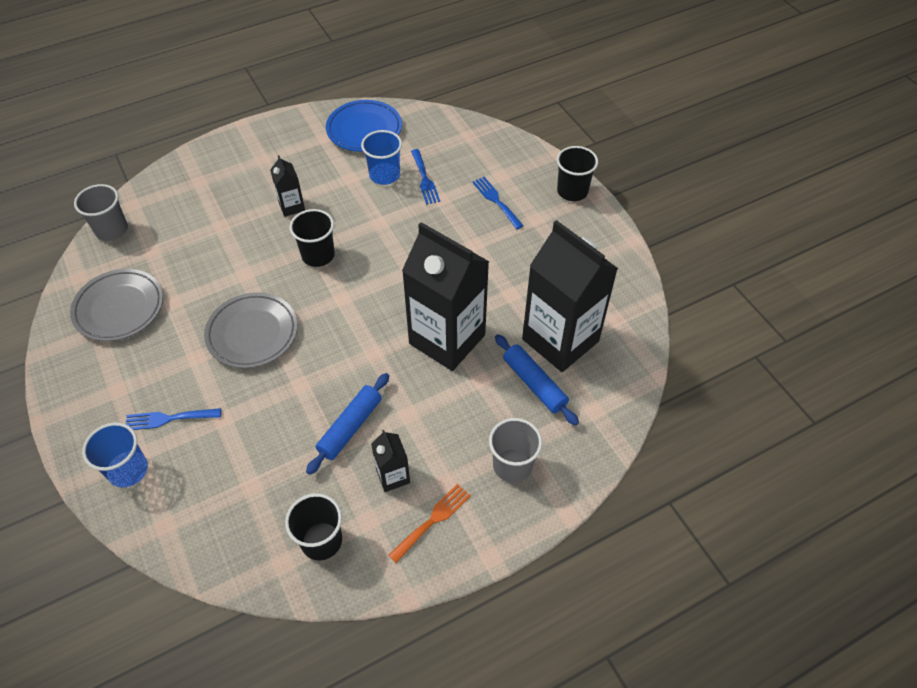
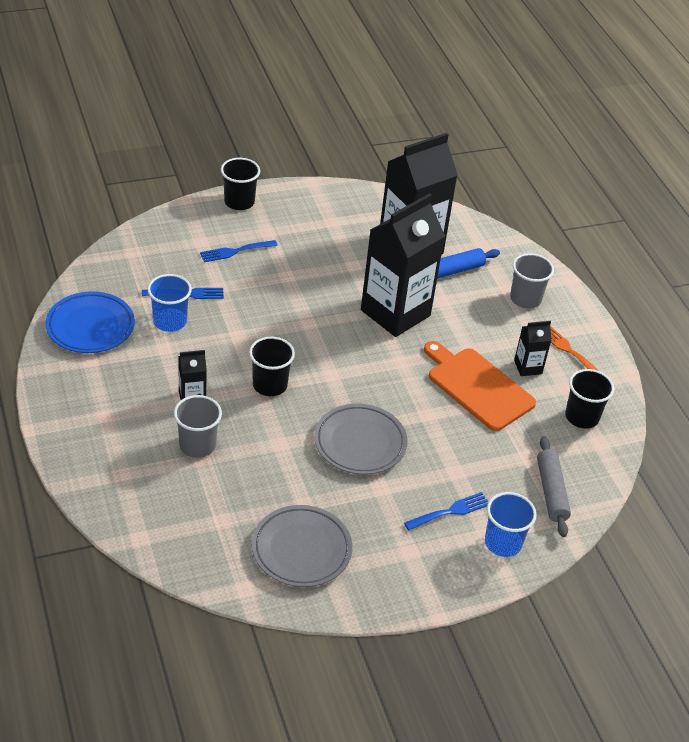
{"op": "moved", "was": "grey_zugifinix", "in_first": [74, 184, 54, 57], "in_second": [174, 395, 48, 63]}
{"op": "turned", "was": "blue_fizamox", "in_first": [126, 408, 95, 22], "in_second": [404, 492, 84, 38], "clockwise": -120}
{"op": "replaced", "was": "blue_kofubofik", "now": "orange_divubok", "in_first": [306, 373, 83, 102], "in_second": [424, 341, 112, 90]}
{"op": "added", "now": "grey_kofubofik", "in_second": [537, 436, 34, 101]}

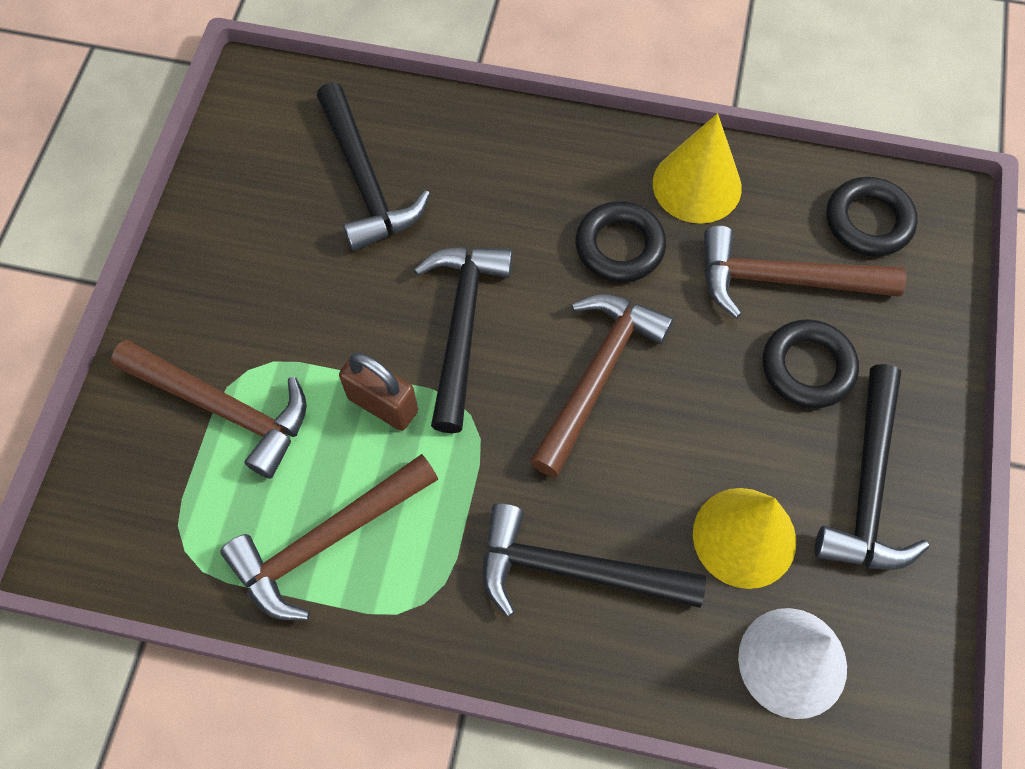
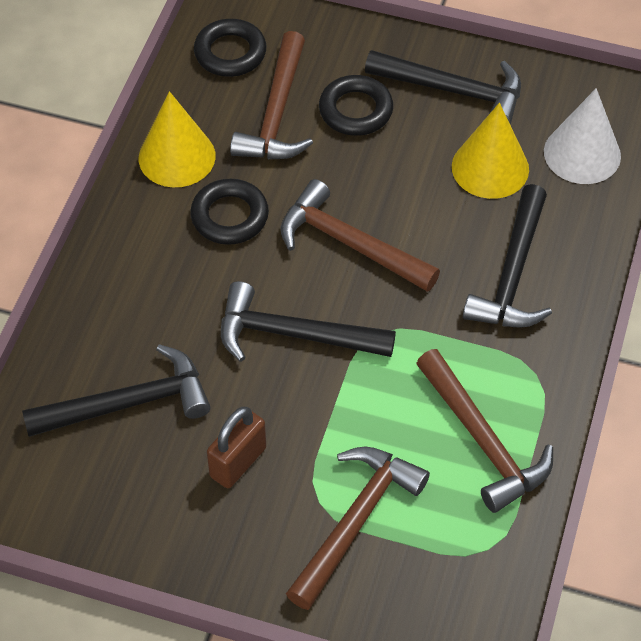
{"op": "moved", "was": "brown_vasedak", "in_first": [339, 353, 79, 78], "in_second": [207, 407, 59, 81]}

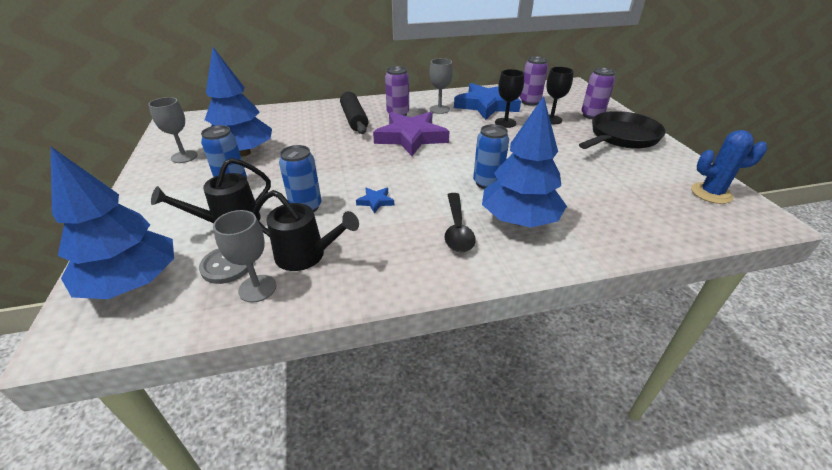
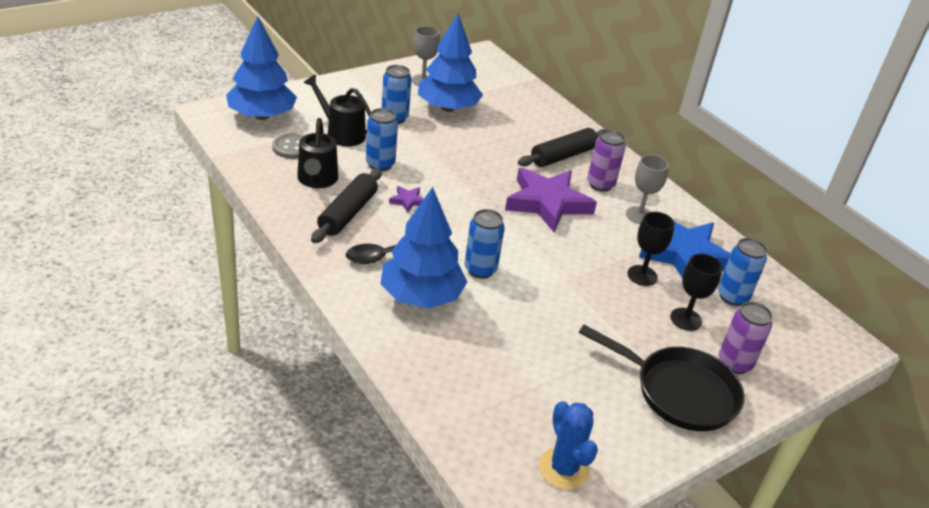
{"op": "added", "now": "black_kofubofik", "in_second": [311, 168, 71, 75]}
{"op": "recoloured", "was": "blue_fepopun", "now": "purple_fepopun", "in_first": [356, 187, 38, 26], "in_second": [389, 186, 35, 27]}
{"op": "recoloured", "was": "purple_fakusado", "now": "blue_fakusado", "in_first": [520, 56, 28, 50], "in_second": [718, 238, 49, 68]}
{"op": "removed", "was": "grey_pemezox", "in_first": [213, 210, 64, 93]}

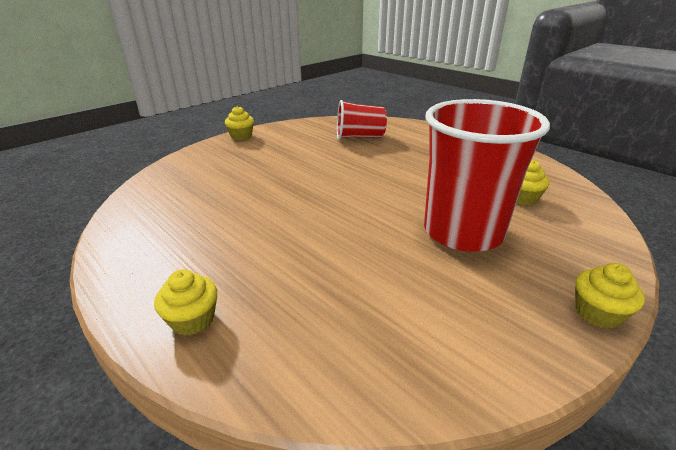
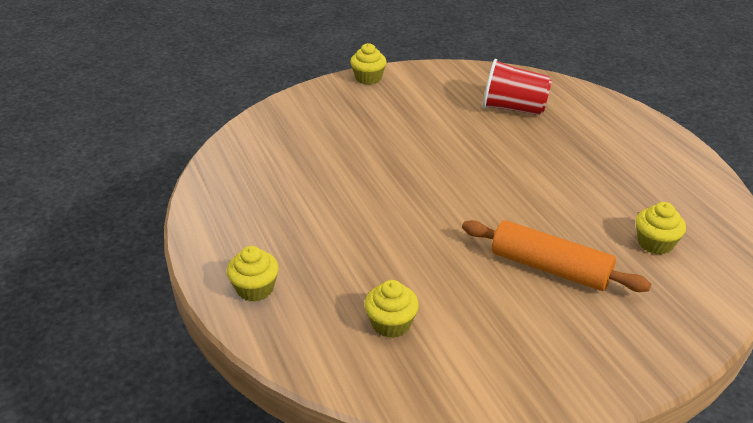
{"op": "moved", "was": "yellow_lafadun", "in_first": [575, 263, 70, 65], "in_second": [365, 280, 54, 58]}
{"op": "replaced", "was": "red_zugifinix", "now": "orange_kofubofik", "in_first": [424, 99, 126, 153], "in_second": [462, 220, 189, 72]}

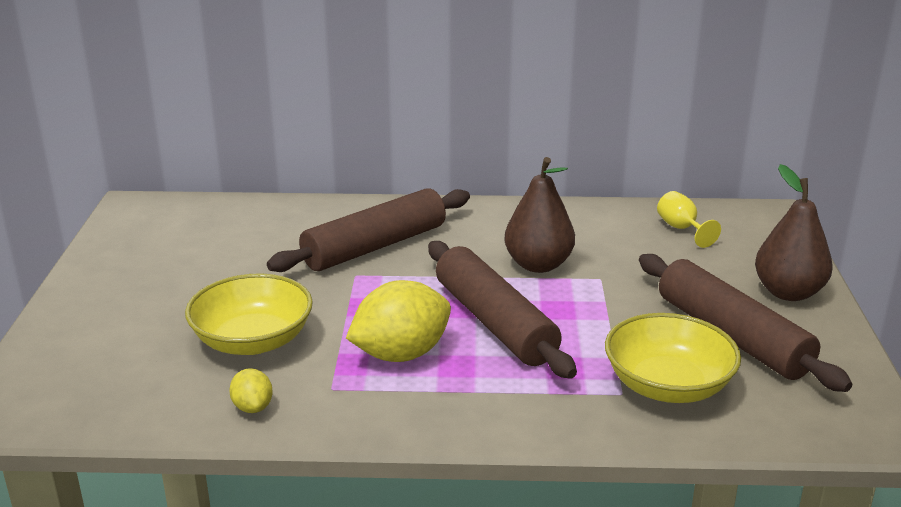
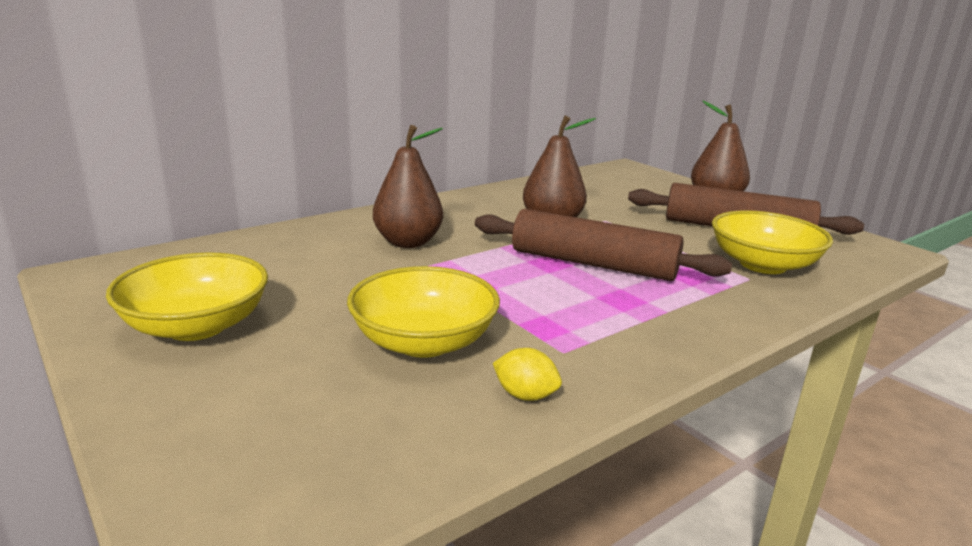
{"op": "added", "now": "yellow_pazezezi", "in_second": [106, 252, 162, 89]}
{"op": "replaced", "was": "brown_kofubofik", "now": "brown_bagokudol", "in_first": [267, 188, 203, 84], "in_second": [373, 125, 70, 123]}
{"op": "removed", "was": "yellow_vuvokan", "in_first": [346, 280, 105, 82]}
{"op": "removed", "was": "yellow_pemezox", "in_first": [657, 191, 64, 57]}

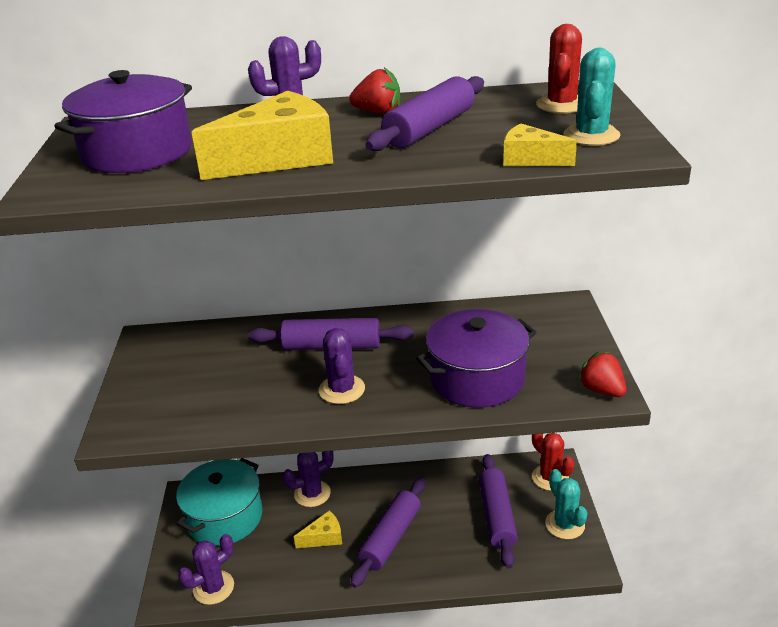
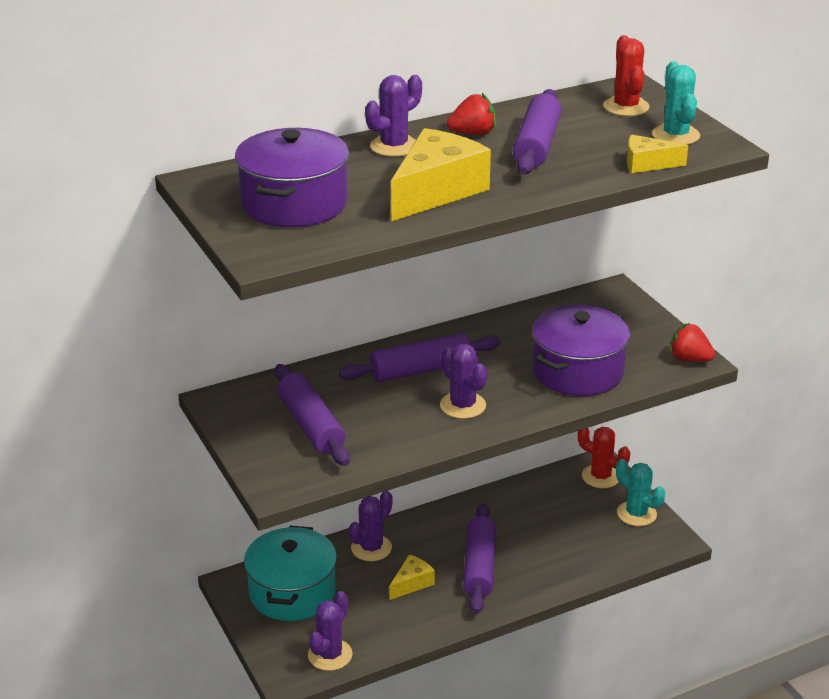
{"op": "moved", "was": "purple_kofubofik", "in_first": [479, 454, 39, 115], "in_second": [275, 364, 75, 102]}

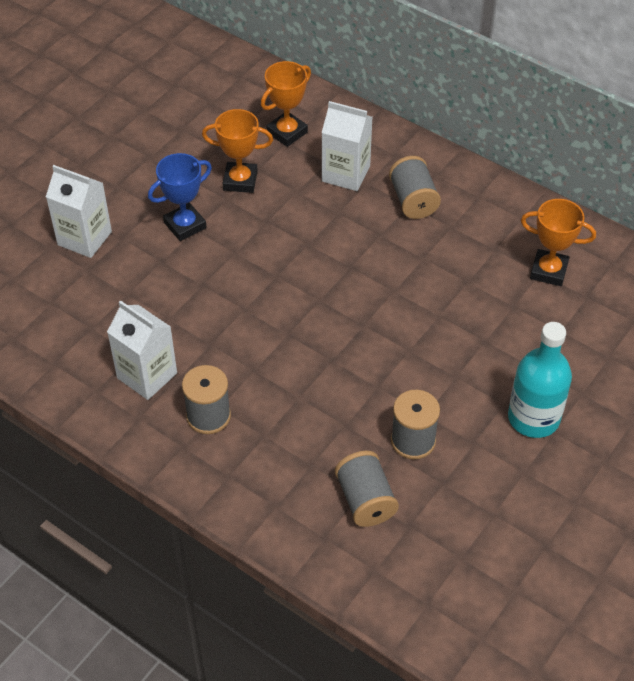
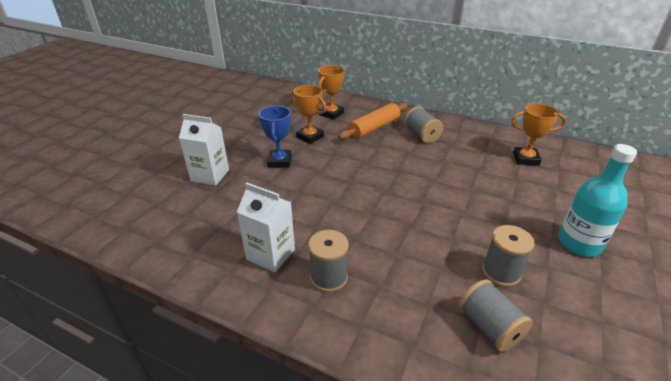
{"op": "turned", "was": "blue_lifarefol", "in_first": [148, 153, 64, 88], "in_second": [259, 106, 32, 62], "clockwise": -45}
{"op": "turned", "was": "orange_lifarefol", "in_first": [202, 109, 71, 84], "in_second": [291, 85, 35, 59], "clockwise": 45}
{"op": "replaced", "was": "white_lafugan", "now": "orange_kofubofik", "in_first": [322, 101, 50, 90], "in_second": [338, 103, 70, 37]}

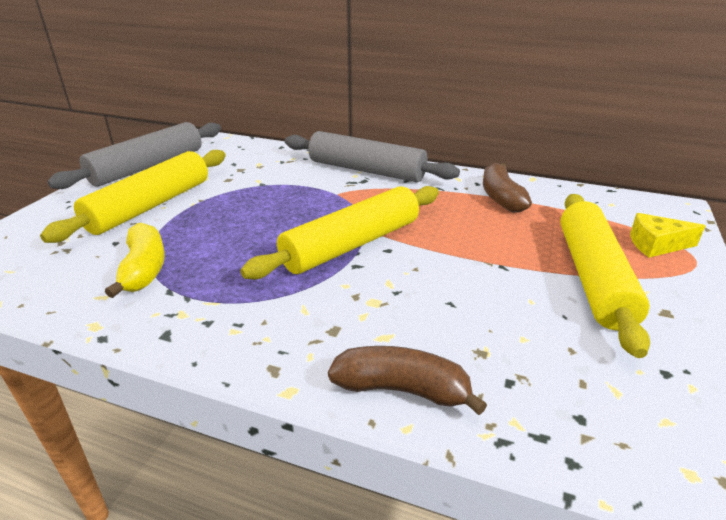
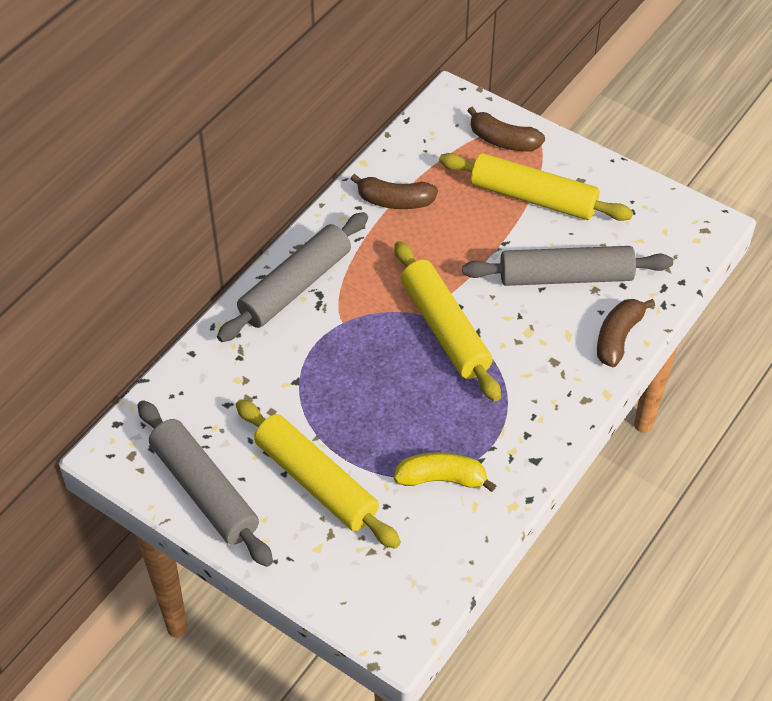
{"op": "added", "now": "grey_kofubofik", "in_second": [462, 246, 211, 40]}
{"op": "replaced", "was": "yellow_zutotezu", "now": "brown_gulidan", "in_first": [630, 213, 75, 45], "in_second": [467, 107, 78, 44]}

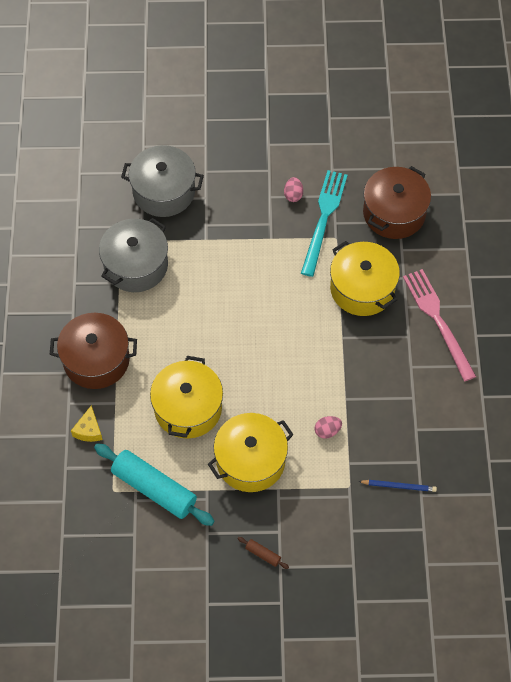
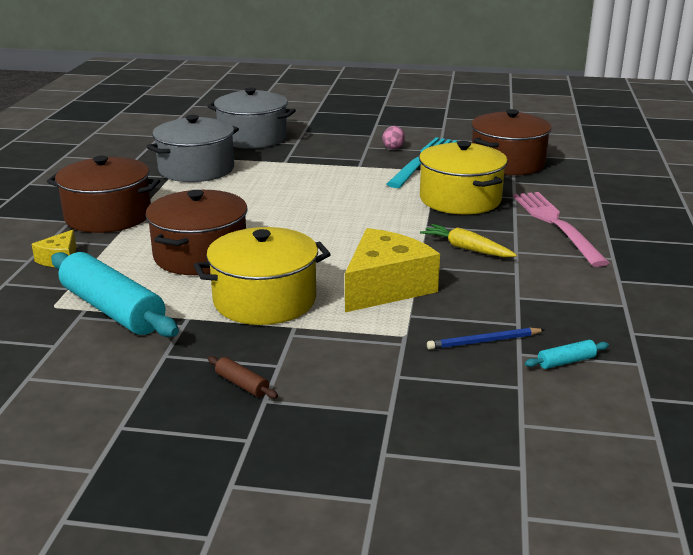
{"op": "recoloured", "was": "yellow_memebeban", "now": "brown_memebeban", "in_first": [150, 356, 73, 83], "in_second": [145, 190, 103, 85]}
{"op": "replaced", "was": "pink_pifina", "now": "yellow_zutotezu", "in_first": [314, 416, 28, 23], "in_second": [345, 228, 95, 84]}
{"op": "added", "now": "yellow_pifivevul", "in_second": [420, 224, 97, 33]}
{"op": "turned", "was": "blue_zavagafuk", "in_first": [358, 480, 79, 12], "in_second": [427, 328, 118, 22], "clockwise": 150}
{"op": "added", "now": "turquoise_kofubofik", "in_second": [525, 340, 84, 29]}

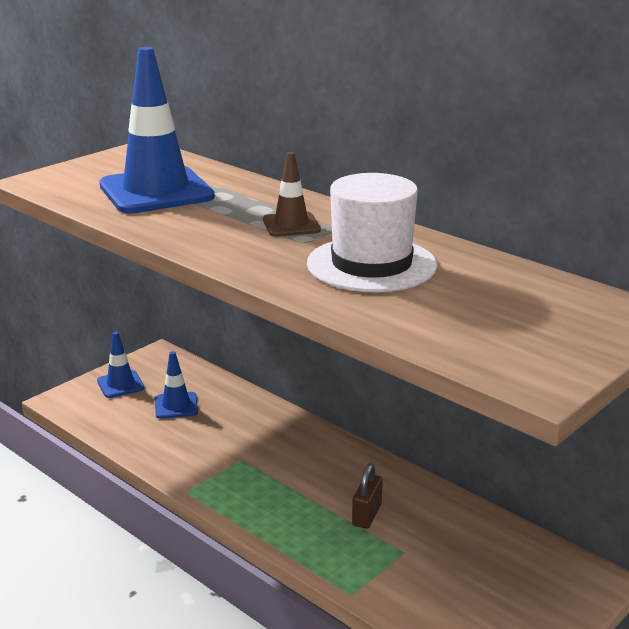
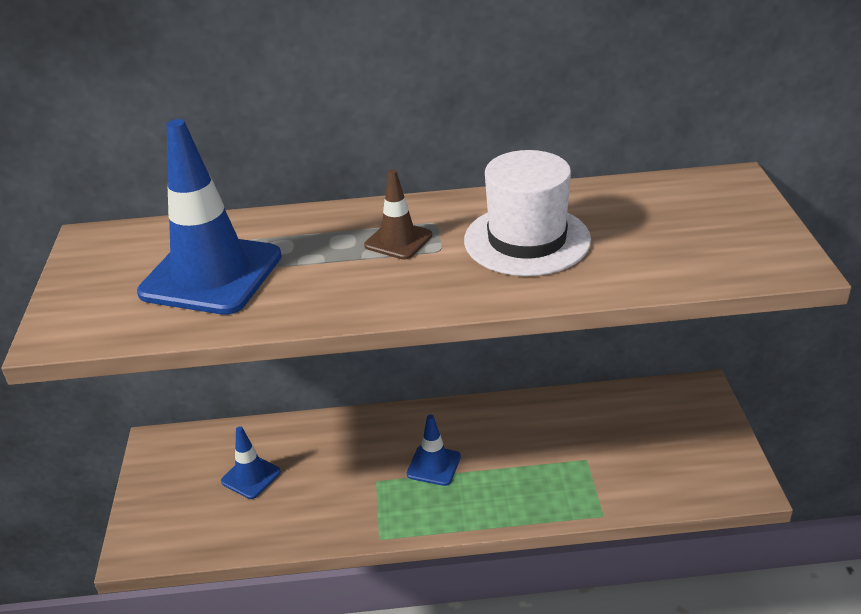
{"op": "moved", "was": "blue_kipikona", "in_first": [97, 331, 48, 67], "in_second": [407, 415, 54, 71]}
{"op": "removed", "was": "brown_vasedak", "in_first": [352, 463, 31, 66]}

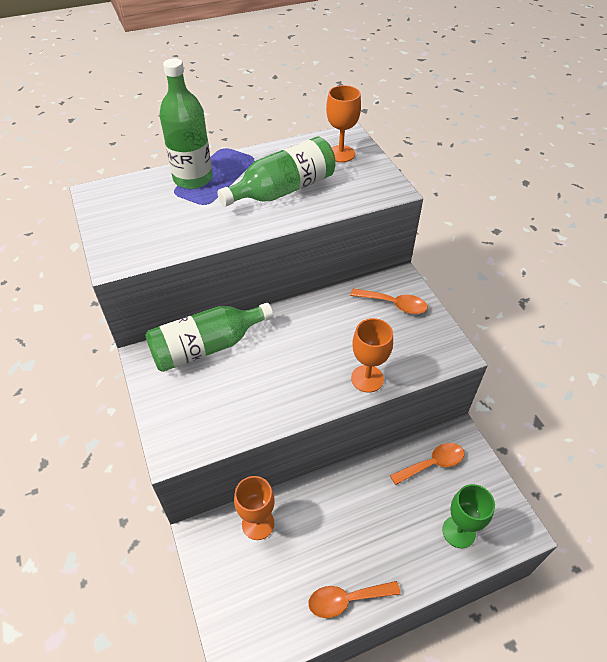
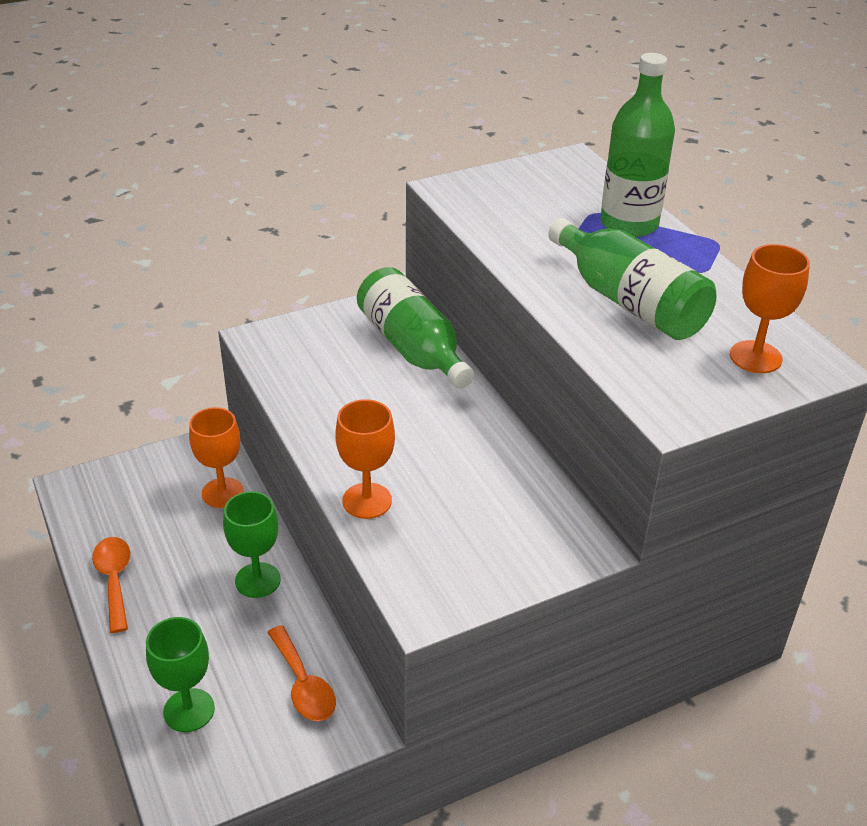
{"op": "added", "now": "green_pemezox", "in_second": [223, 491, 58, 107]}
{"op": "removed", "was": "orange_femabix", "in_first": [350, 288, 78, 26]}

